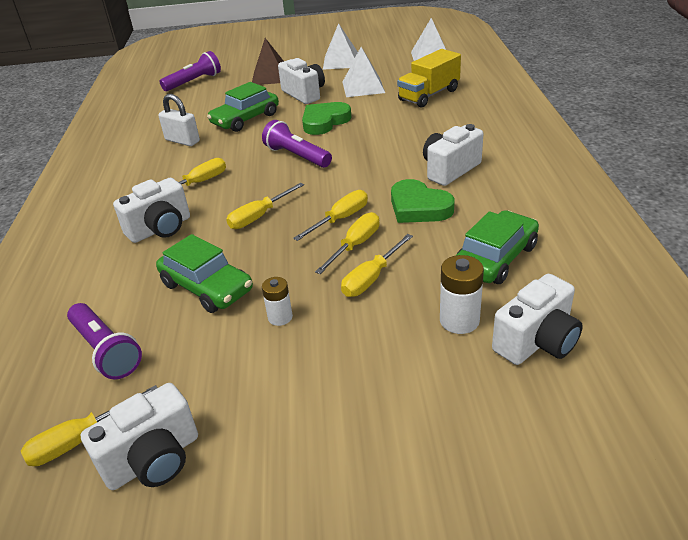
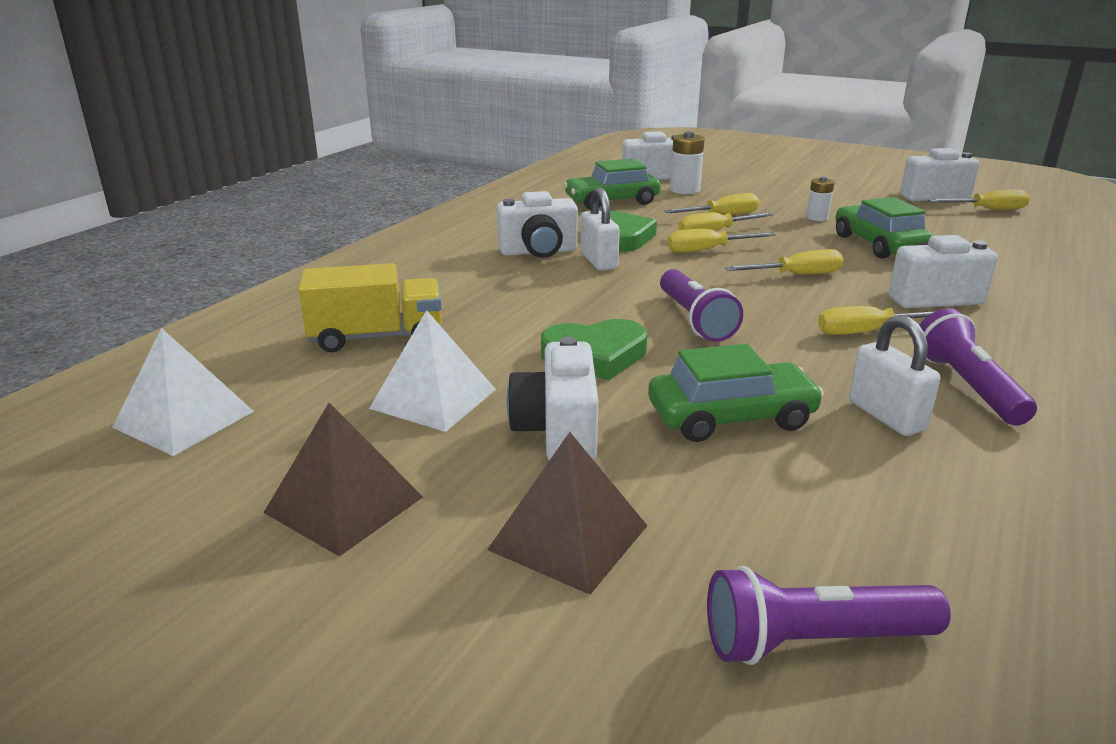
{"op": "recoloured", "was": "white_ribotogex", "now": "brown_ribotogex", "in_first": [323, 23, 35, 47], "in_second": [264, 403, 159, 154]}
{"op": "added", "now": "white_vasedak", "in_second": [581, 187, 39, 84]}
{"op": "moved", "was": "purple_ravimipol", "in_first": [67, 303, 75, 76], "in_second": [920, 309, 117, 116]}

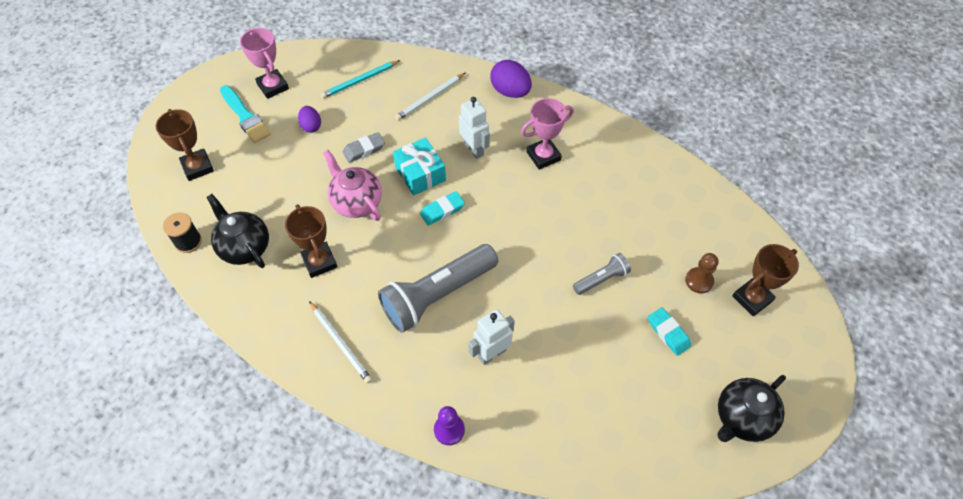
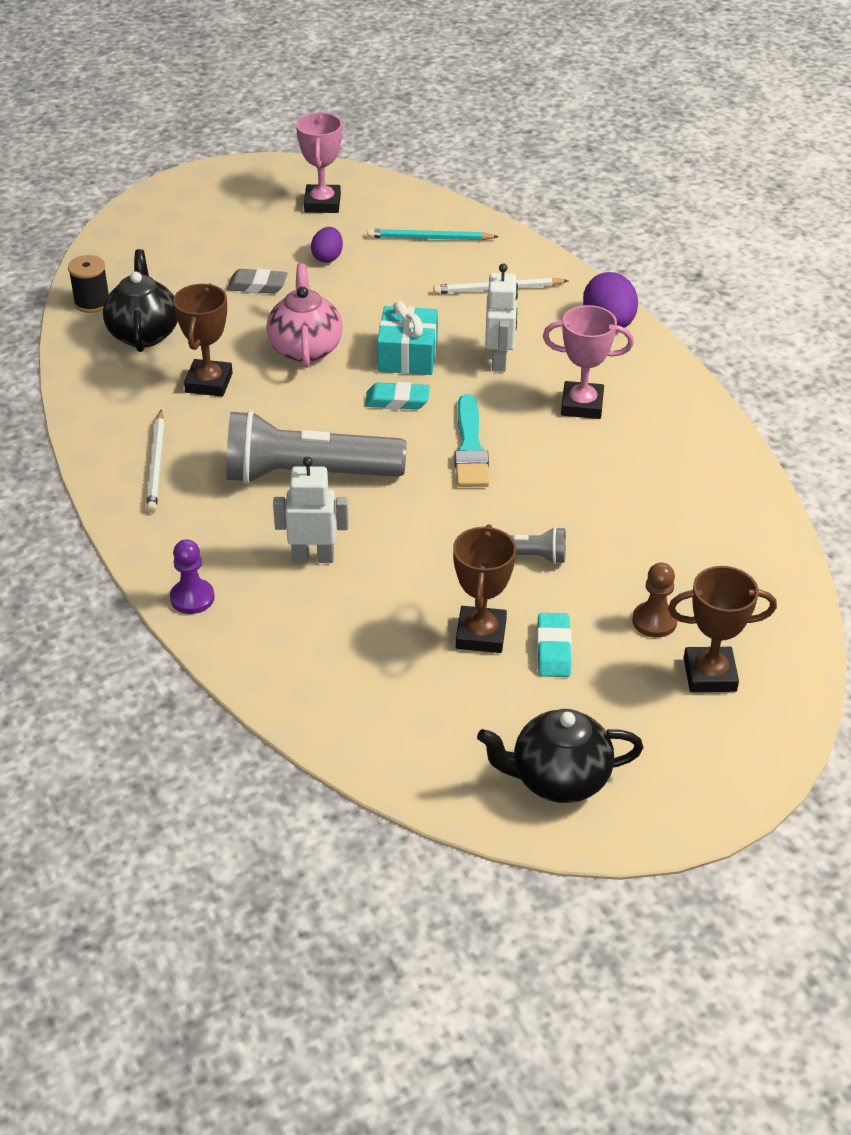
{"op": "moved", "was": "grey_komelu", "in_first": [342, 132, 43, 31], "in_second": [227, 268, 61, 26]}
{"op": "moved", "was": "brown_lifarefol", "in_first": [155, 109, 59, 72], "in_second": [453, 524, 63, 129]}
{"op": "moved", "was": "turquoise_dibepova", "in_first": [220, 85, 51, 58], "in_second": [454, 394, 36, 93]}

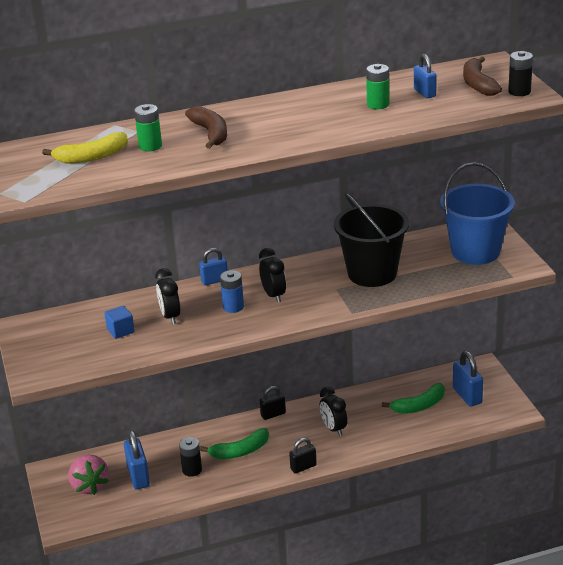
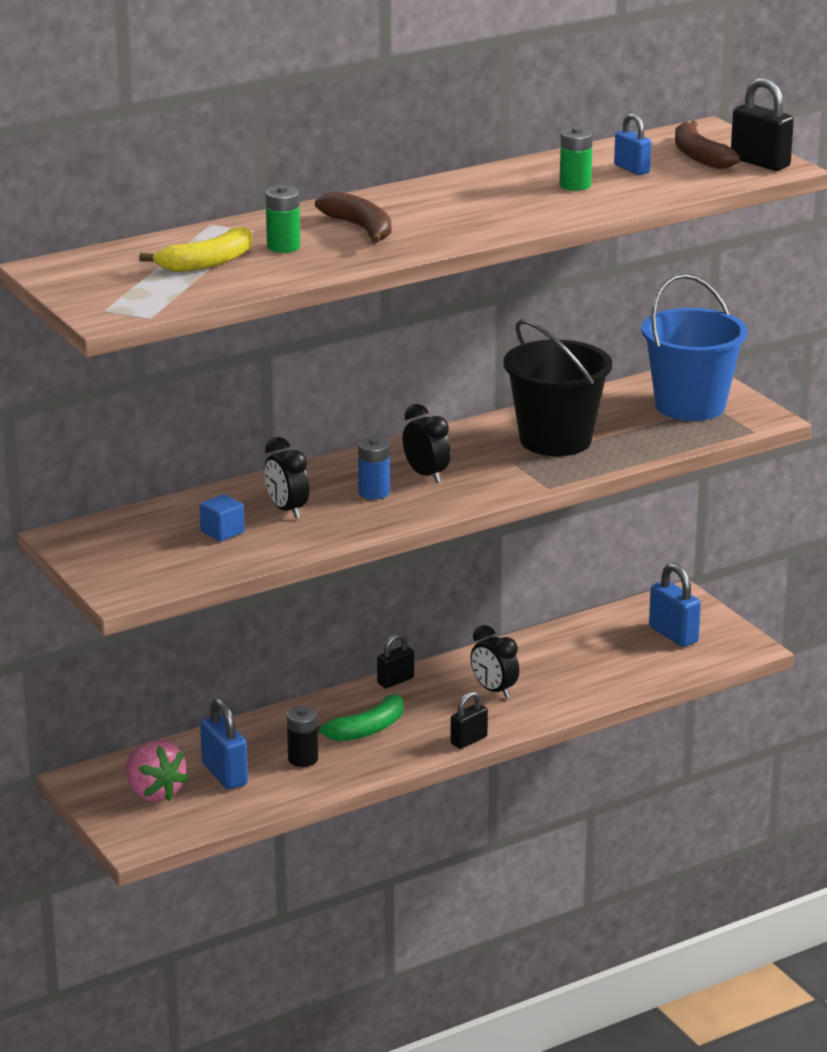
{"op": "replaced", "was": "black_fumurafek", "now": "black_vasedak", "in_first": [508, 51, 25, 45], "in_second": [731, 78, 63, 93]}
{"op": "removed", "was": "blue_vasedak", "in_first": [199, 248, 29, 37]}
{"op": "removed", "was": "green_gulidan", "in_first": [382, 383, 62, 31]}

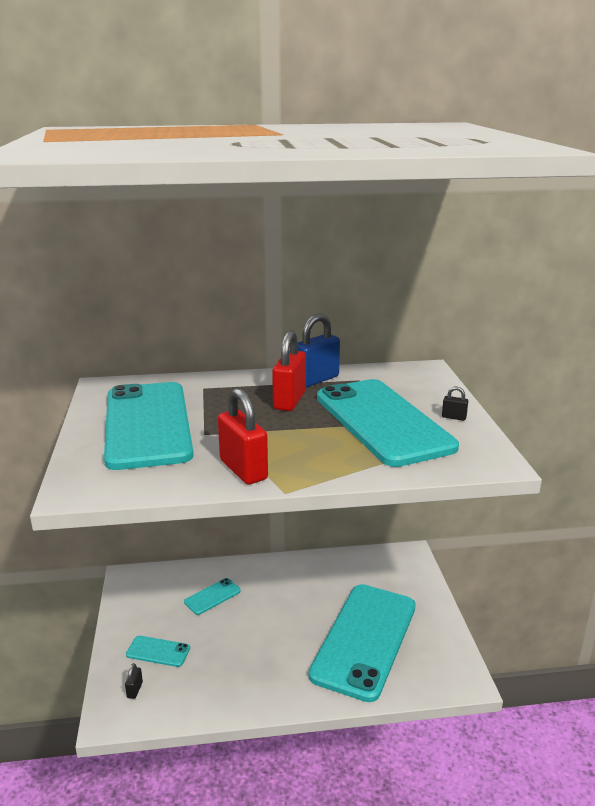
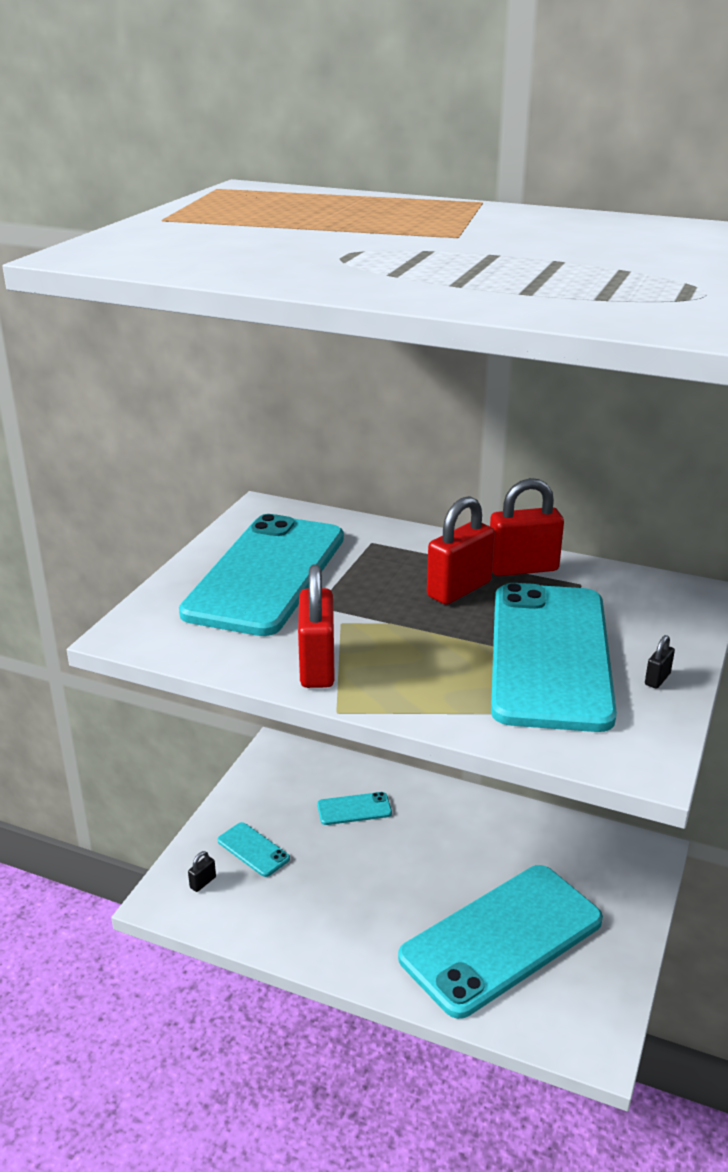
{"op": "recoloured", "was": "blue_vasedak", "now": "red_vasedak", "in_first": [297, 314, 43, 73], "in_second": [490, 478, 74, 98]}
{"op": "turned", "was": "black_vasedak", "in_first": [442, 387, 26, 34], "in_second": [645, 635, 30, 54], "clockwise": 75}

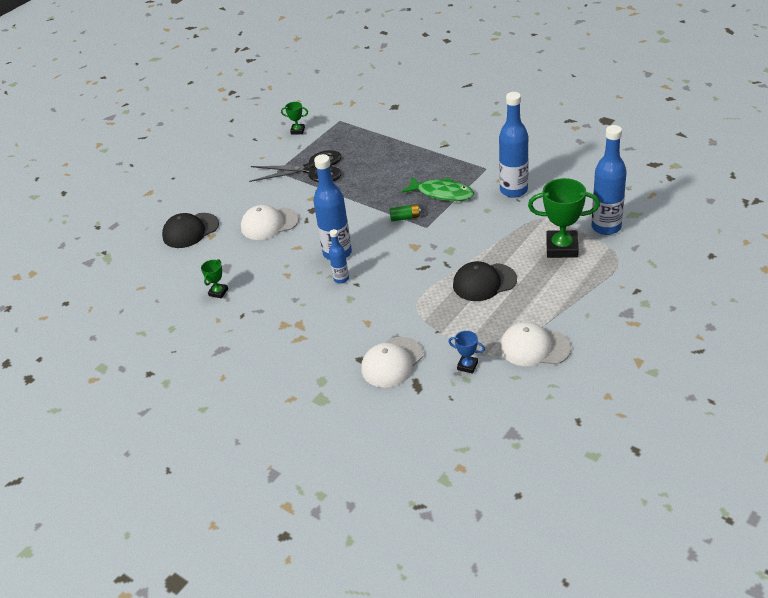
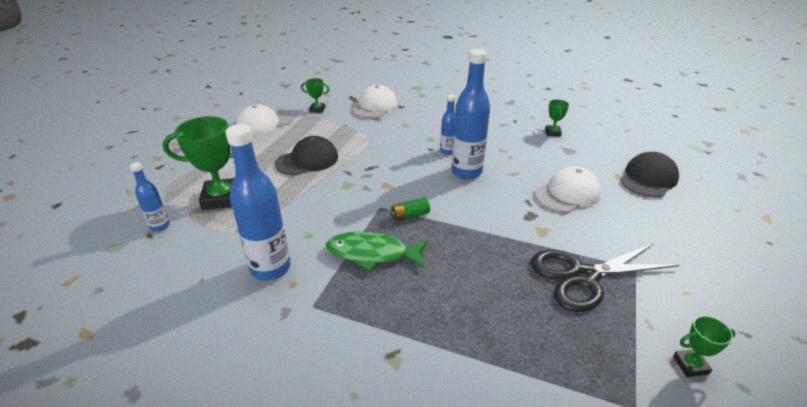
{"op": "resized", "was": "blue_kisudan", "in_first": [592, 125, 35, 110], "in_second": [130, 162, 40, 70], "ratio": 0.52}
{"op": "turned", "was": "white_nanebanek", "in_first": [500, 322, 71, 44], "in_second": [236, 104, 57, 31], "clockwise": 150}
{"op": "recoloured", "was": "blue_lifarefol", "now": "green_lifarefol", "in_first": [448, 331, 37, 43], "in_second": [301, 78, 28, 35]}

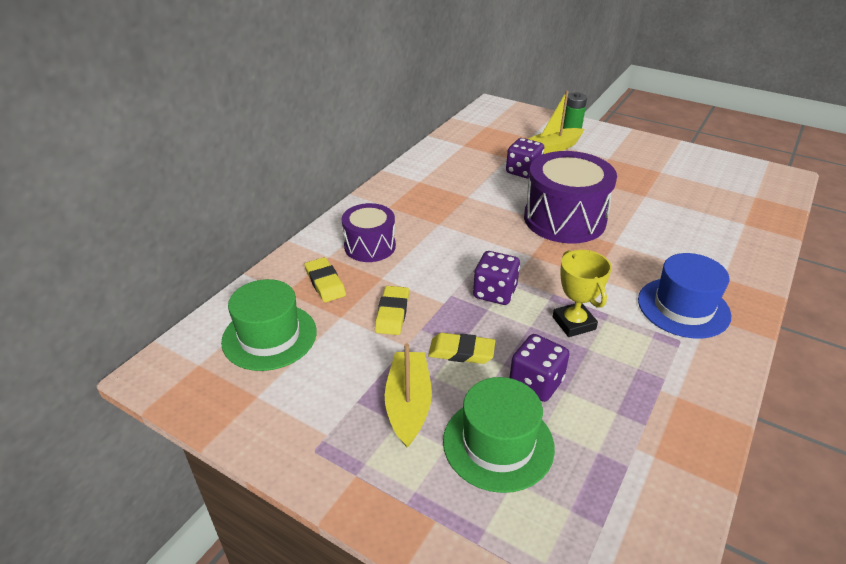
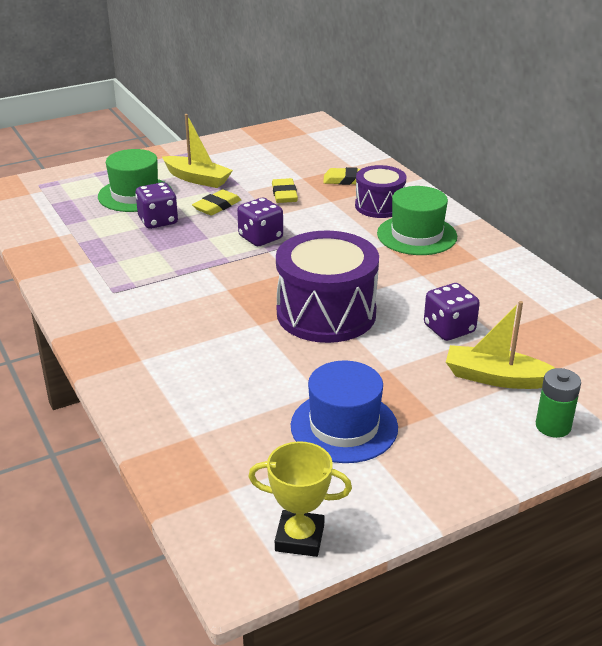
{"op": "moved", "was": "yellow_lifarefol", "in_first": [553, 250, 59, 87], "in_second": [248, 441, 104, 116]}
{"op": "turned", "was": "yellow_komelu", "in_first": [375, 286, 34, 49], "in_second": [272, 178, 26, 25], "clockwise": 45}
{"op": "moved", "was": "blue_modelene", "in_first": [638, 253, 93, 85], "in_second": [291, 360, 107, 103]}
{"op": "moved", "was": "green_modelene", "in_first": [221, 279, 96, 92], "in_second": [377, 186, 80, 69]}
{"op": "turned", "was": "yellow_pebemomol", "in_first": [528, 91, 56, 63], "in_second": [446, 301, 109, 88], "clockwise": -75}

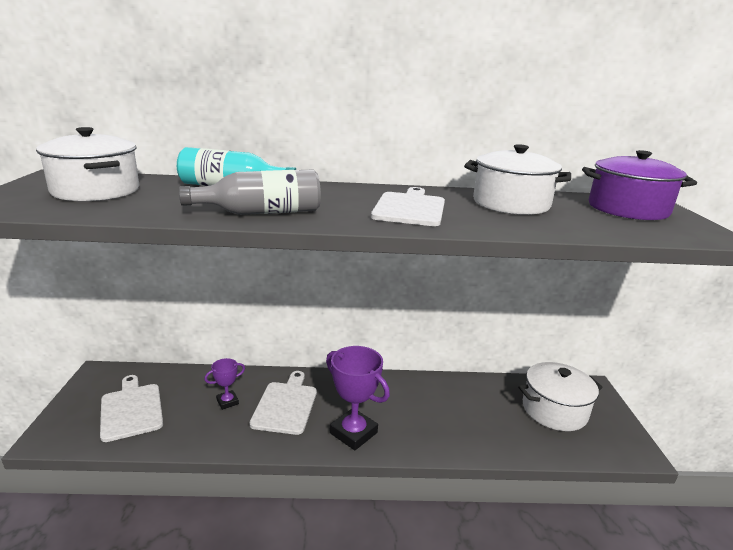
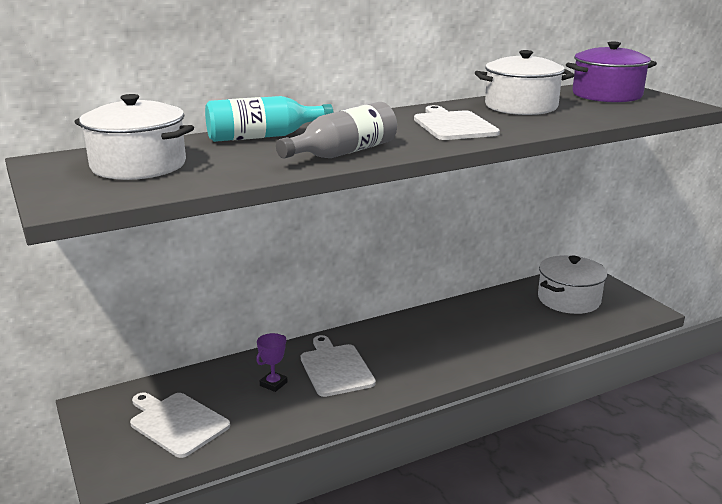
{"op": "removed", "was": "purple_lifarefol", "in_first": [326, 346, 64, 104]}

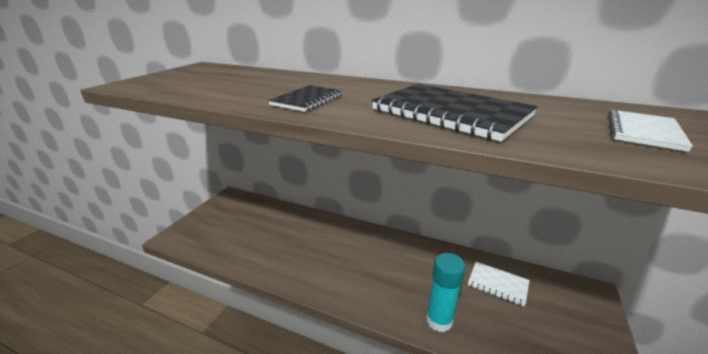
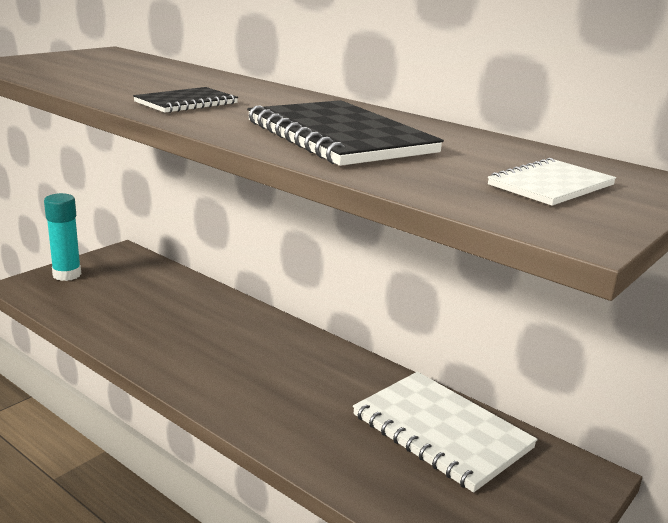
{"op": "moved", "was": "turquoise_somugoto", "in_first": [426, 253, 40, 79], "in_second": [44, 193, 37, 88]}
{"op": "resized", "was": "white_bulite", "in_first": [468, 262, 61, 44], "in_second": [353, 372, 185, 121], "ratio": 1.82}

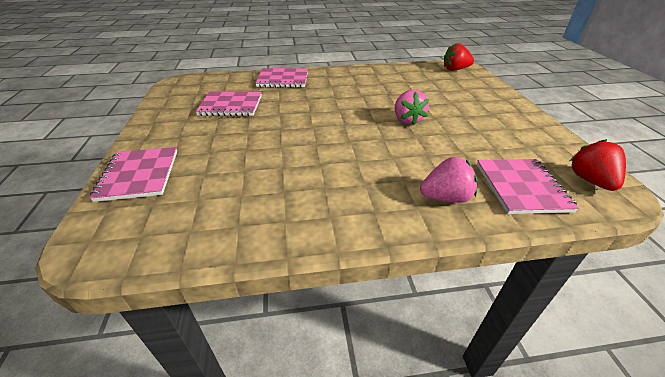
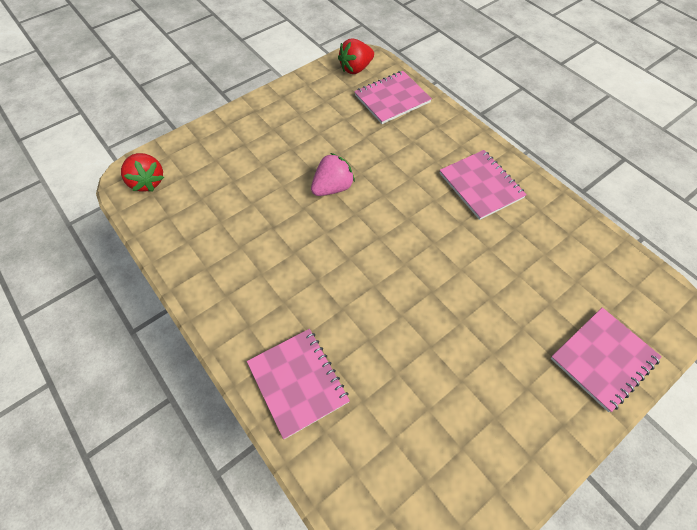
{"op": "moved", "was": "pink_bulite", "in_first": [195, 91, 67, 25], "in_second": [440, 150, 87, 70]}
{"op": "removed", "was": "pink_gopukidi", "in_first": [420, 157, 58, 46]}

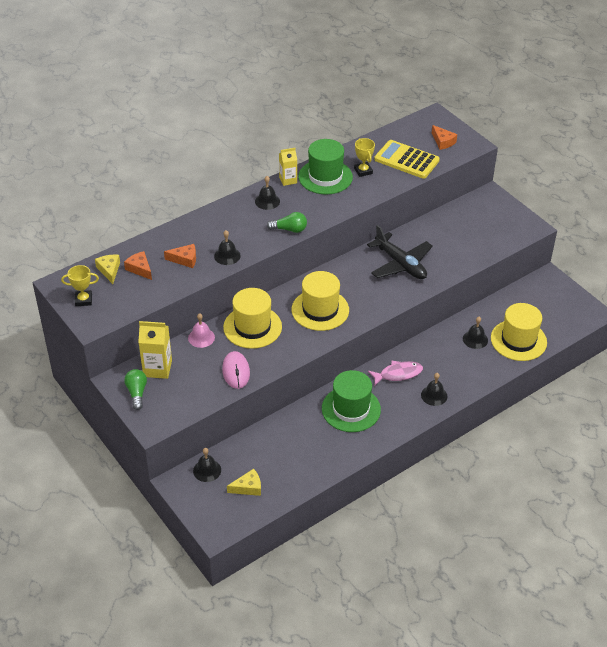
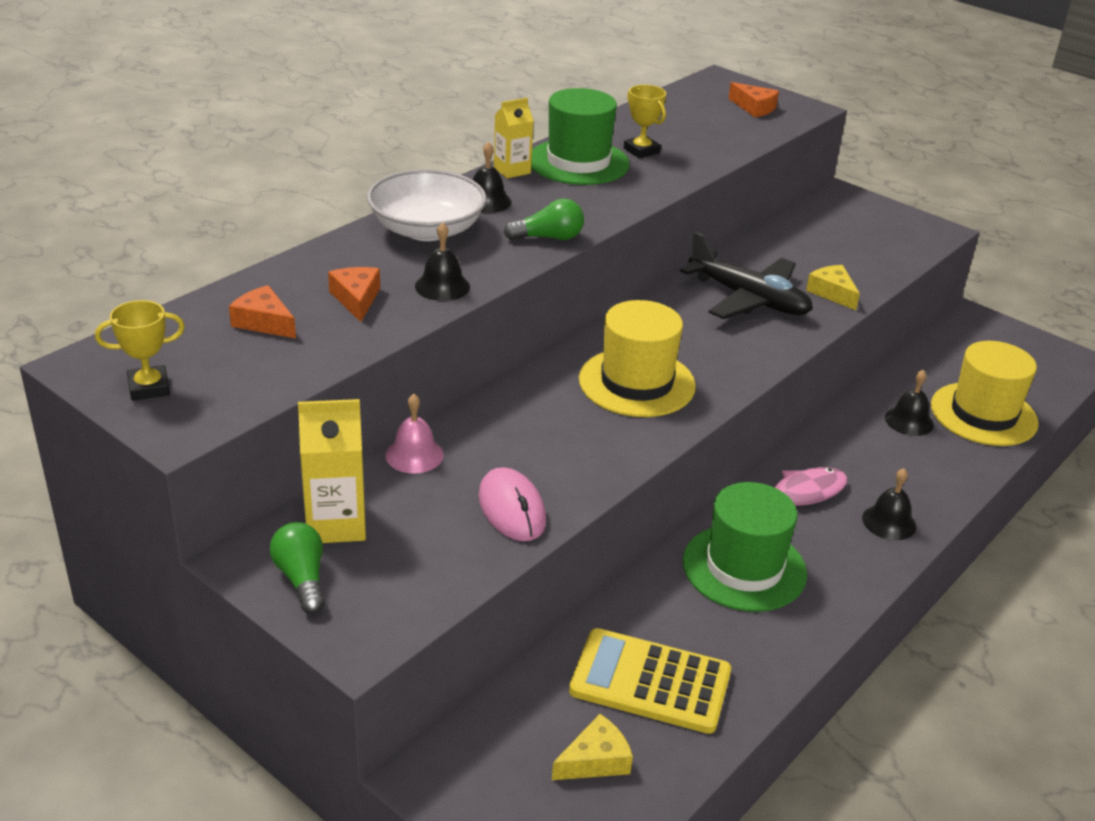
{"op": "turned", "was": "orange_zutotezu", "in_first": [164, 244, 32, 24], "in_second": [328, 267, 52, 55], "clockwise": -90}
{"op": "added", "now": "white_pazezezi", "in_second": [367, 169, 120, 72]}
{"op": "moved", "was": "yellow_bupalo", "in_first": [374, 140, 66, 39], "in_second": [569, 628, 162, 106]}
{"op": "moved", "was": "yellow_zutotezu", "in_first": [95, 255, 25, 29], "in_second": [806, 265, 54, 45]}
{"op": "removed", "was": "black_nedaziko", "in_first": [193, 448, 28, 34]}
{"op": "removed", "was": "yellow_modelene", "in_first": [223, 288, 59, 61]}

